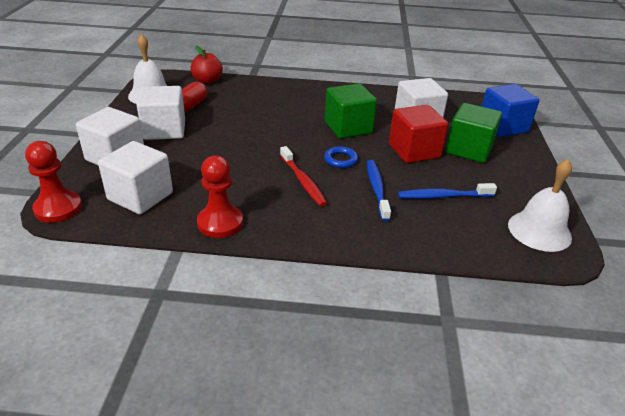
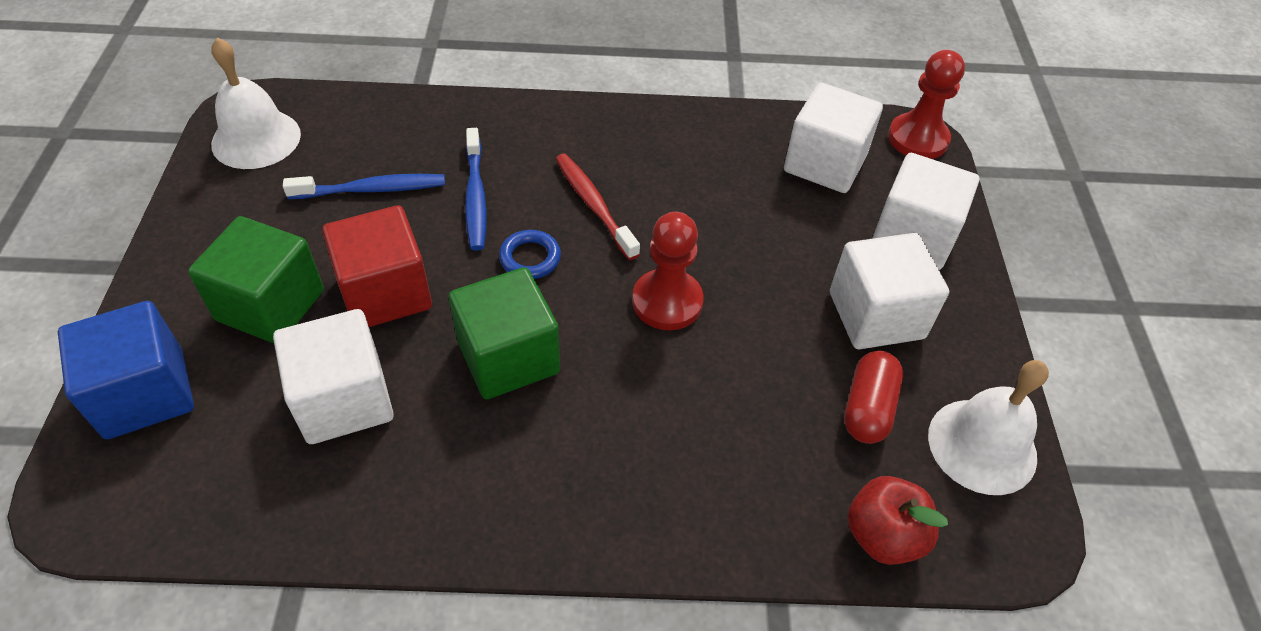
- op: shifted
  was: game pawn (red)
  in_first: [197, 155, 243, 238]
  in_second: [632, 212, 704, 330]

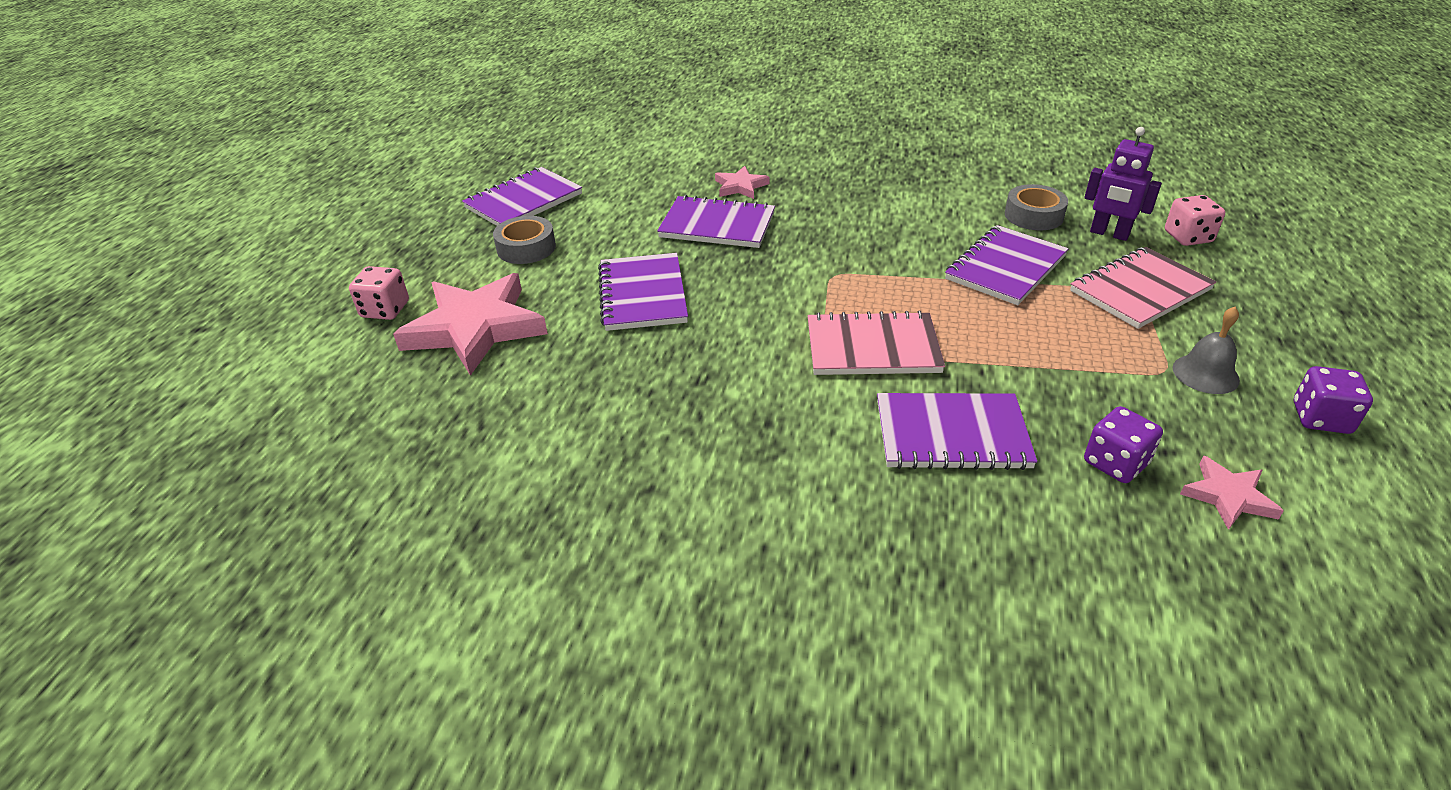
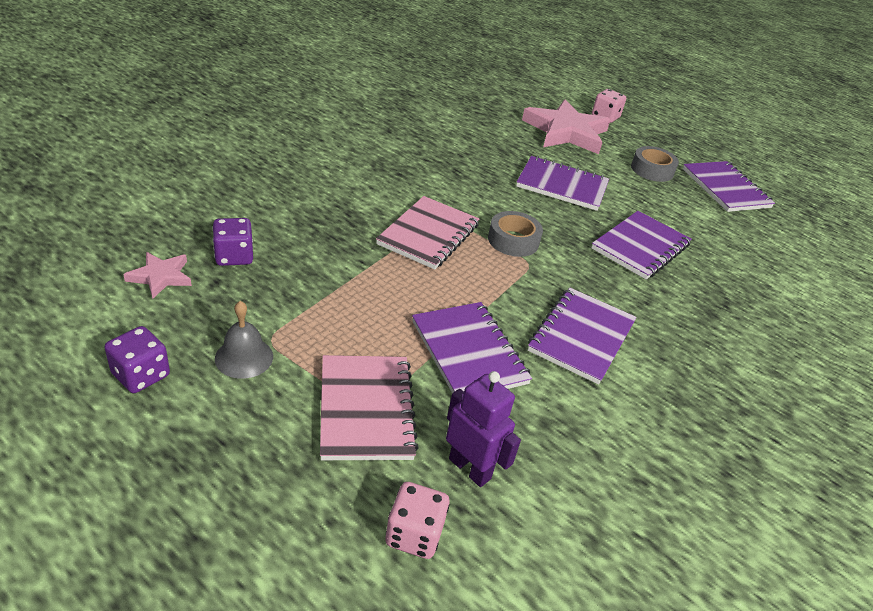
- op: rotated
  was: robot figure (purple)
  in_first: [1084, 127, 1162, 241]
  in_second: [446, 371, 521, 487]
  clockwise: 75
- op: shifted
  was: tape (grey)
  in_first: [1005, 184, 1068, 230]
  in_second: [488, 211, 543, 257]
- op: shifted
  was: exercise book (purple)
  in_first: [877, 393, 1037, 470]
  in_second: [528, 288, 637, 385]
- op: gone
  was: star (rose-pink)
  in_first: [715, 166, 769, 199]

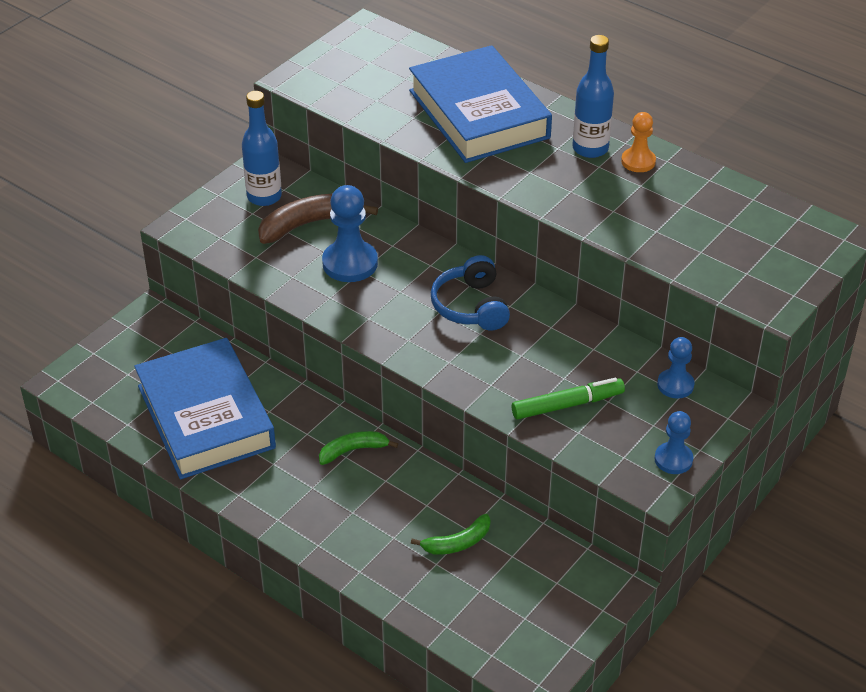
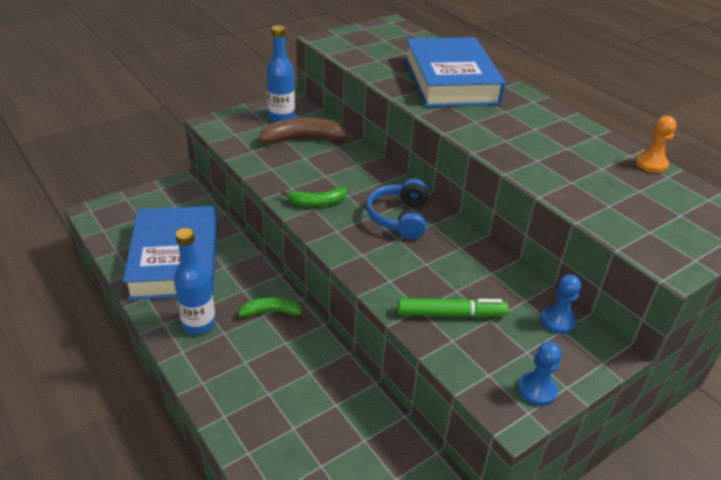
- op: shifted
  was: bottle (cobalt)
  in_first: [572, 35, 614, 158]
  in_second: [174, 228, 216, 334]
- op: shifted
  was: toy banana (emerald)
  in_first: [411, 514, 491, 554]
  in_second: [281, 188, 347, 207]
- op: shifted
  was: game pawn (orange-coloured)
  in_first: [621, 112, 656, 172]
  in_second: [636, 116, 677, 173]
- op: gone
  was: game pawn (cobalt)
  in_first: [322, 185, 378, 282]

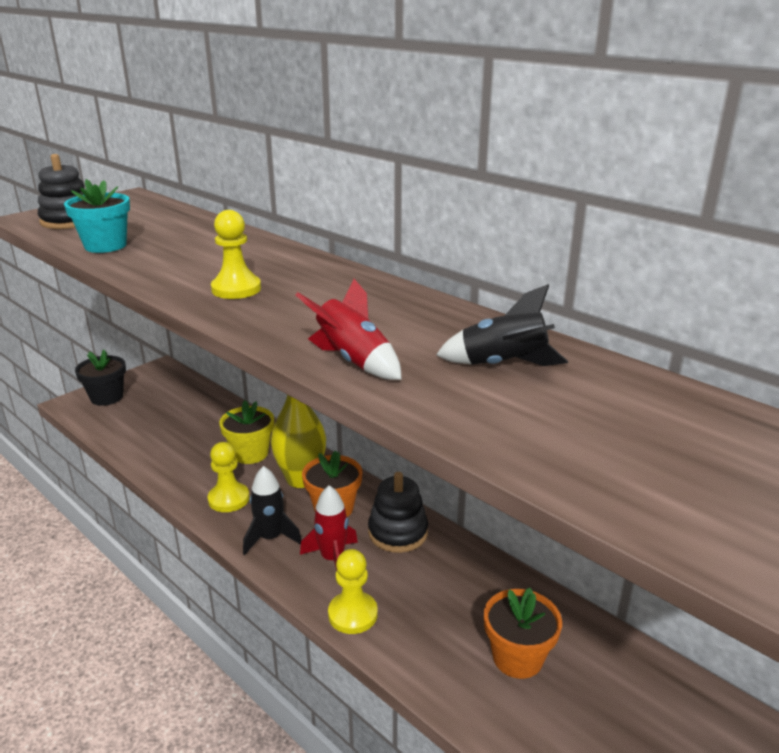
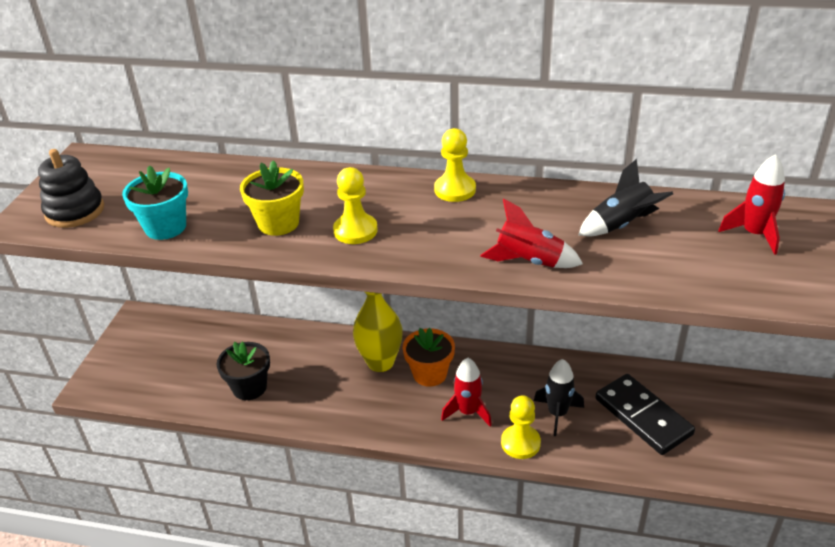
- op: shifted
  was: potted plant (black)
  in_first: [75, 350, 126, 406]
  in_second: [217, 342, 270, 400]
- op: shifted
  was: potted plant (bright yellow)
  in_first: [219, 400, 274, 464]
  in_second: [240, 160, 304, 236]
- op: shifted
  was: game pawn (bright yellow)
  in_first: [208, 442, 249, 512]
  in_second: [434, 128, 476, 202]
- op: shifted
  was: spaceship (black)
  in_first: [243, 466, 302, 555]
  in_second: [534, 359, 584, 436]
- op: swapped
  was: potted plant (orange-coloured)
  now: domino piece (black)
  in_first: [484, 588, 562, 679]
  in_second: [595, 374, 695, 455]
- op: new
  now: spaceship (red)
  in_second: [718, 154, 785, 255]
- op: gone
  was: ring stacker (black)
  in_first: [368, 472, 428, 553]

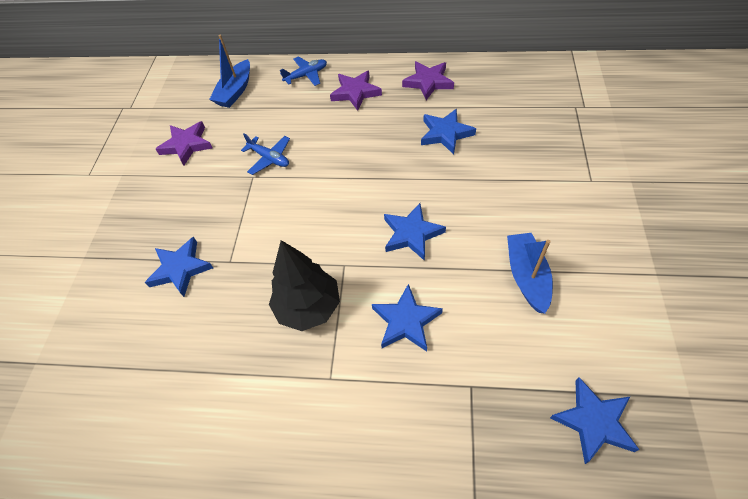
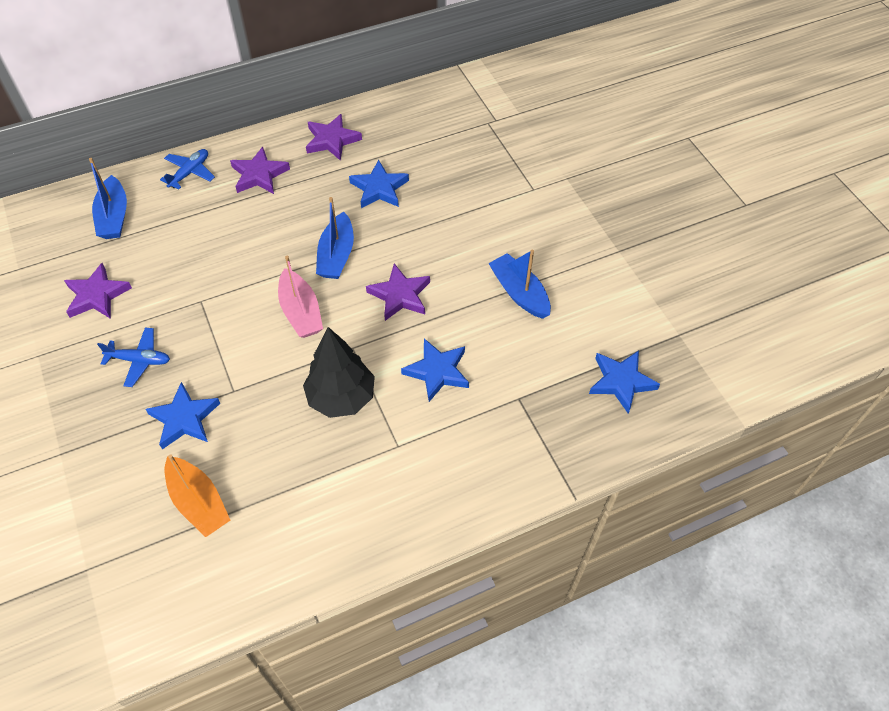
- op: shifted
  was: aeroplane (cobalt)
  in_first: [241, 134, 290, 175]
  in_second: [97, 327, 170, 387]
- op: new
  now: toy boat (orange-coloured)
  in_second: [164, 454, 230, 537]
- op: new
  now: toy boat (rose-pink)
  in_second: [278, 256, 323, 338]
- op: new
  now: toy boat (cobalt)
  in_second: [316, 197, 354, 279]
- op: repainted
  was: star (cobalt)
  now: star (purple)
  in_first: [384, 203, 446, 261]
  in_second: [366, 263, 430, 321]

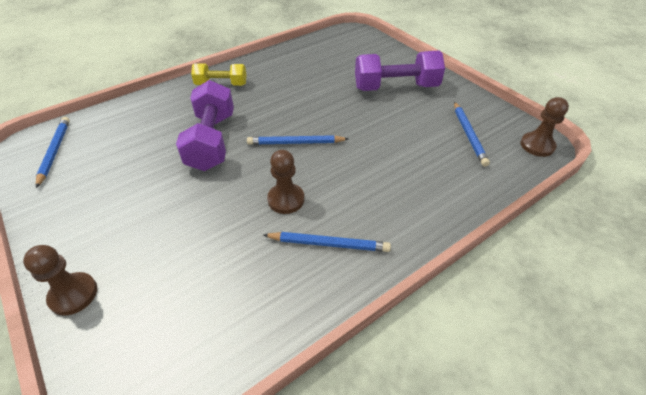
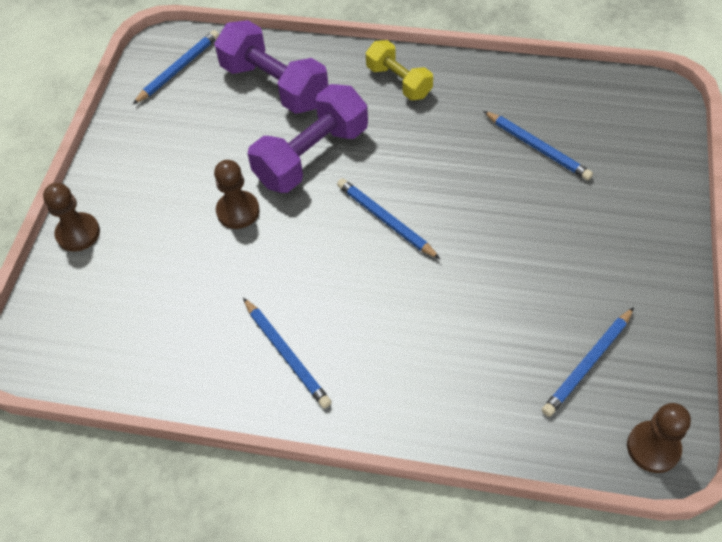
- op: shifted
  was: free weight (purple)
  in_first: [355, 51, 445, 91]
  in_second: [214, 20, 328, 114]
- op: shifted
  was: game pawn (brown)
  in_first: [267, 150, 304, 214]
  in_second: [214, 160, 260, 229]
- op: new
  now: wooden pencil (cobalt)
  in_second: [484, 111, 593, 180]

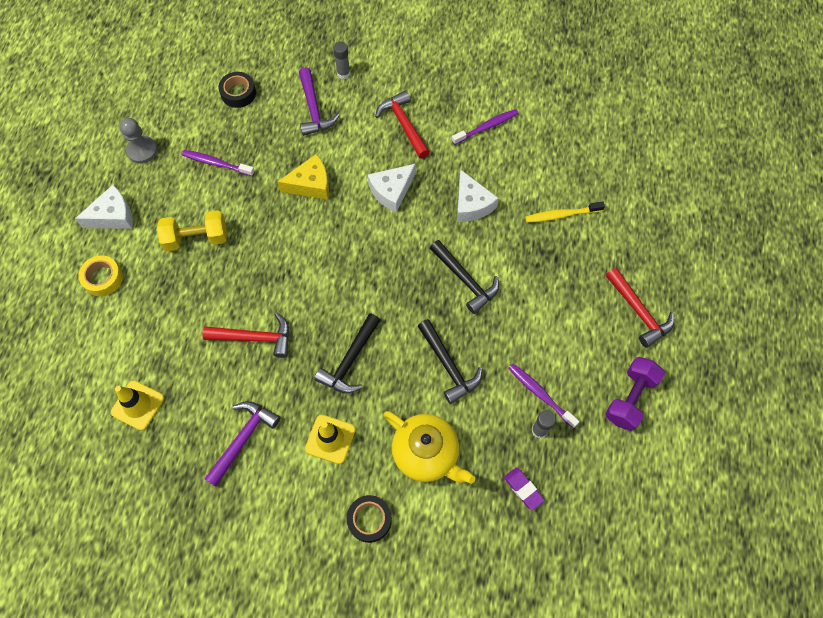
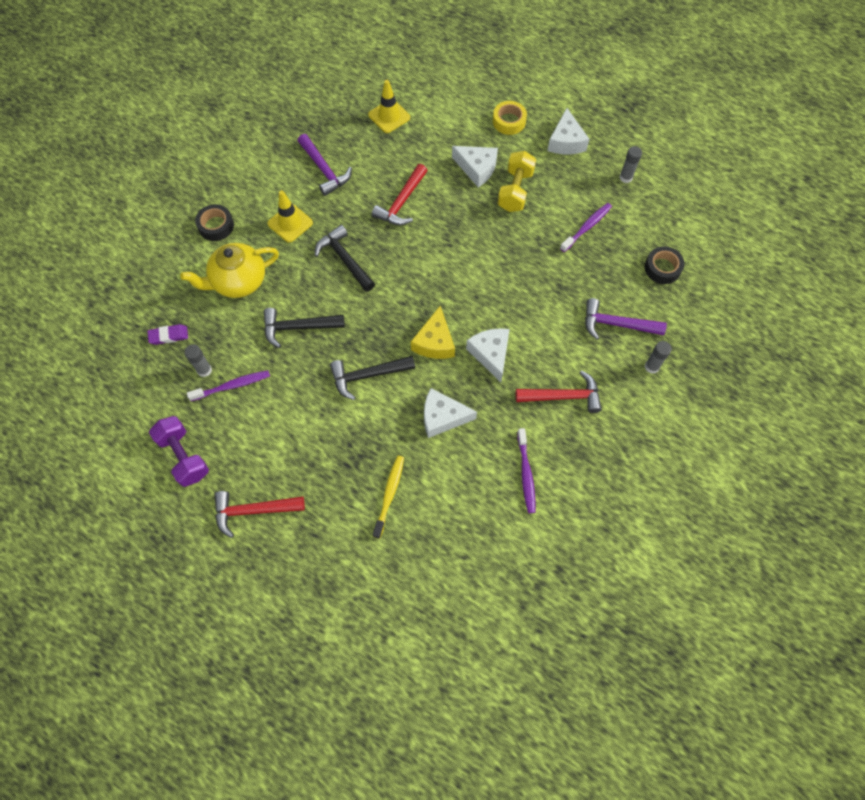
- op: shifted
  was: piece of cheese (bright yellow)
  in_first: [278, 154, 329, 200]
  in_second: [411, 306, 455, 359]
- op: new
  now: piece of cheese (pure white)
  in_second: [452, 146, 498, 187]
- op: swapped
  was: game pawn (grey)
  now: glue (grey)
  in_first: [119, 118, 158, 164]
  in_second: [620, 146, 642, 183]

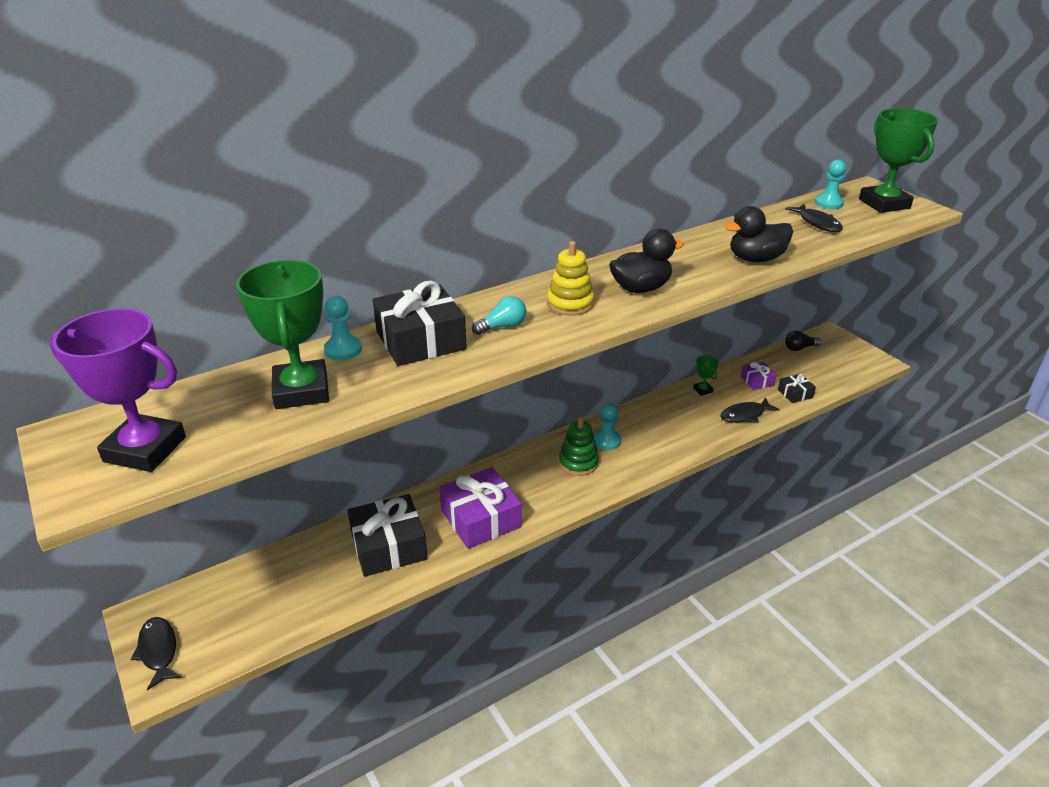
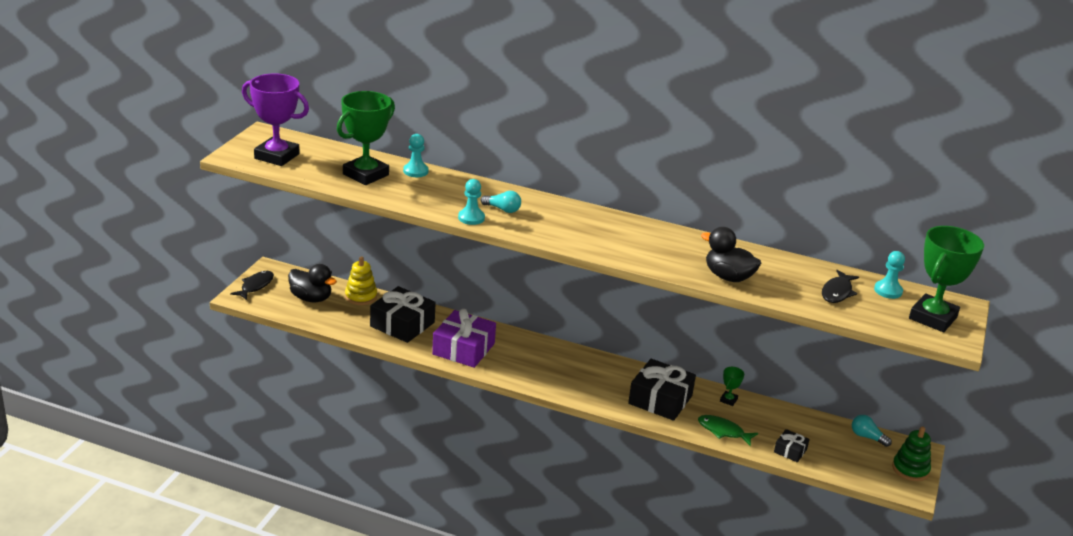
- op: rotated
  was: trophy (purple)
  in_first: [50, 308, 186, 472]
  in_second: [242, 74, 309, 166]
  clockwise: -45
- op: shifted
  was: duck (black)
  in_first: [609, 229, 684, 293]
  in_second: [288, 264, 337, 302]
- op: shifted
  was: ring stacker (bright yellow)
  in_first: [547, 241, 594, 316]
  in_second: [345, 256, 377, 305]
- op: shifted
  was: game pawn (aqua)
  in_first: [594, 403, 621, 450]
  in_second: [458, 179, 485, 225]
- op: shifted
  was: wrapped gift (black)
  in_first: [373, 281, 467, 366]
  in_second: [628, 359, 696, 421]
- op: repainted
  was: fish figure (black)
  now: fish figure (emerald)
  in_first: [720, 397, 780, 423]
  in_second: [698, 415, 758, 446]
- op: repainted
  was: light bulb (black)
  now: light bulb (aqua)
  in_first: [785, 331, 821, 351]
  in_second: [852, 415, 892, 447]
- op: shifted
  was: ring stacker (emerald)
  in_first: [559, 416, 599, 476]
  in_second: [892, 426, 931, 481]
- op: gone
  was: wrapped gift (purple)
  in_first: [741, 362, 777, 390]

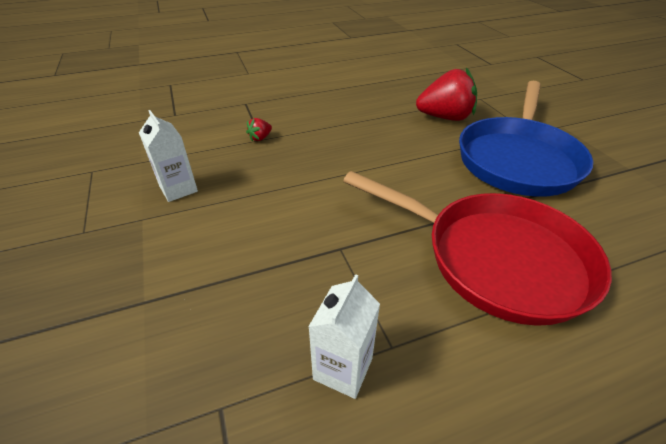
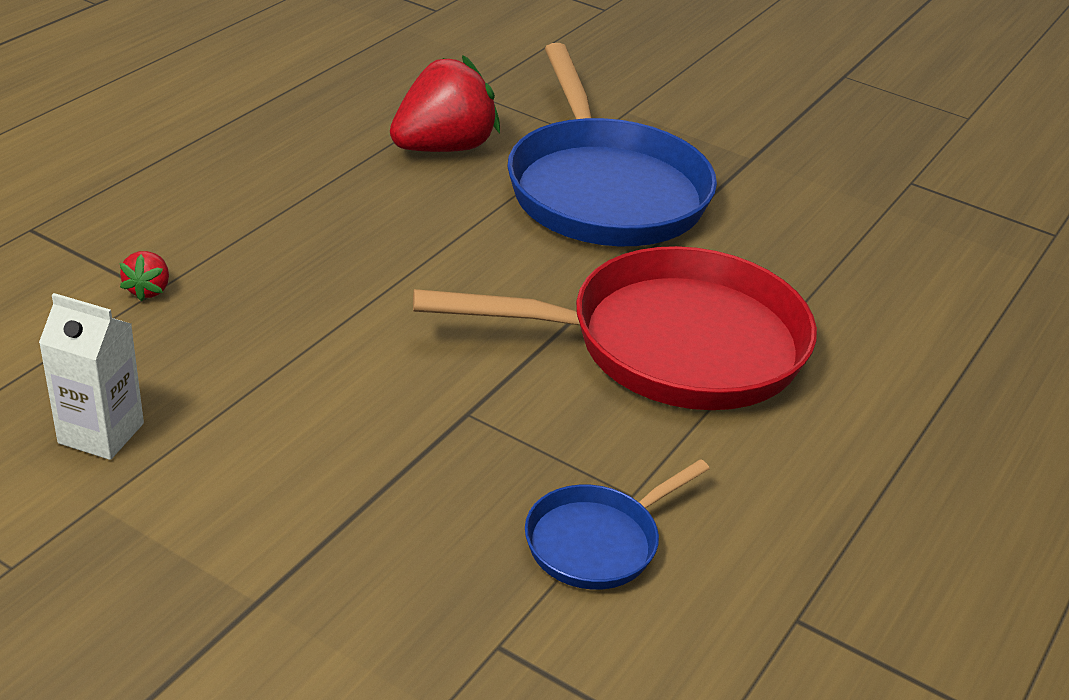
- op: swapped
  was: milk carton (pure white)
  now: pan (cobalt)
  in_first: [308, 274, 380, 399]
  in_second: [525, 459, 710, 590]

